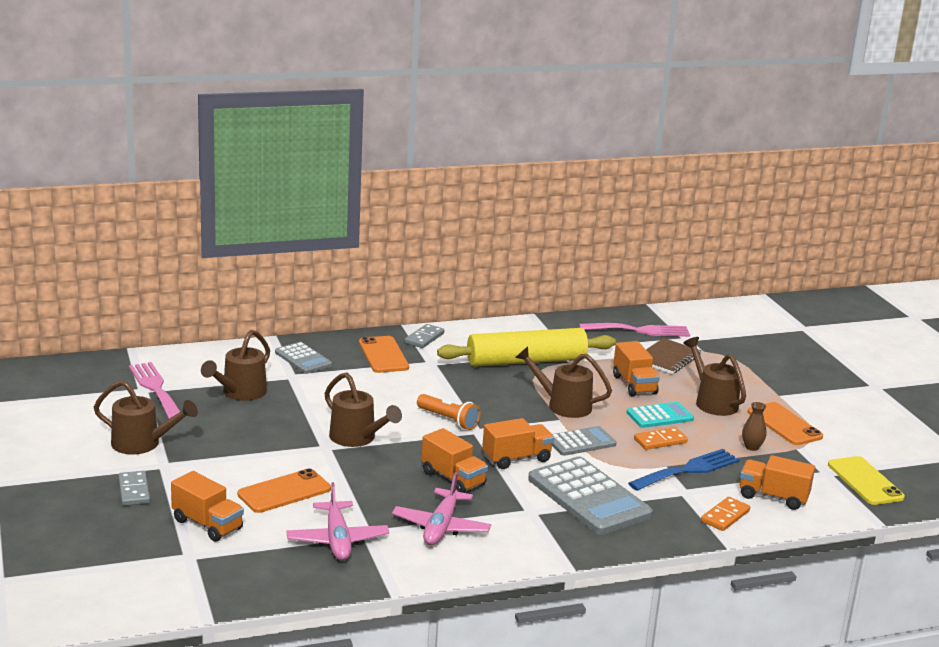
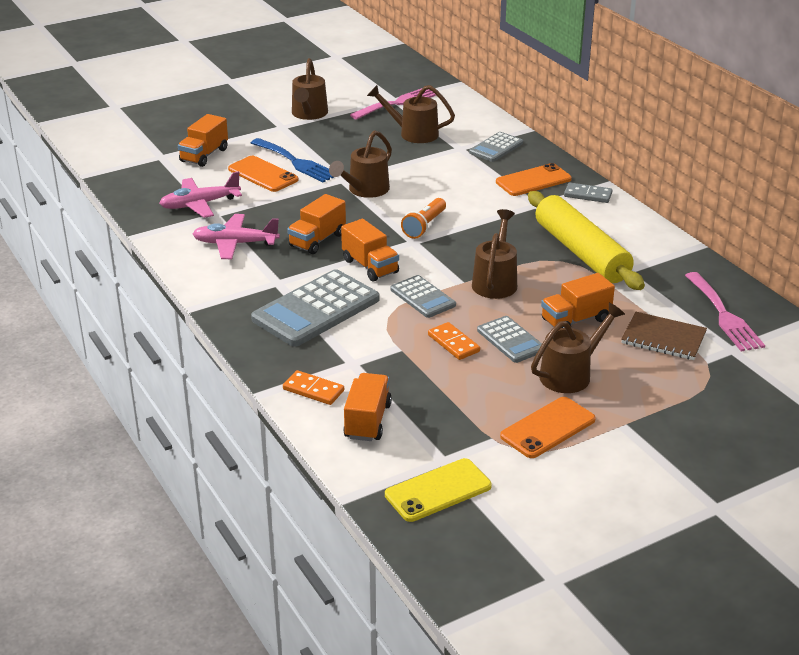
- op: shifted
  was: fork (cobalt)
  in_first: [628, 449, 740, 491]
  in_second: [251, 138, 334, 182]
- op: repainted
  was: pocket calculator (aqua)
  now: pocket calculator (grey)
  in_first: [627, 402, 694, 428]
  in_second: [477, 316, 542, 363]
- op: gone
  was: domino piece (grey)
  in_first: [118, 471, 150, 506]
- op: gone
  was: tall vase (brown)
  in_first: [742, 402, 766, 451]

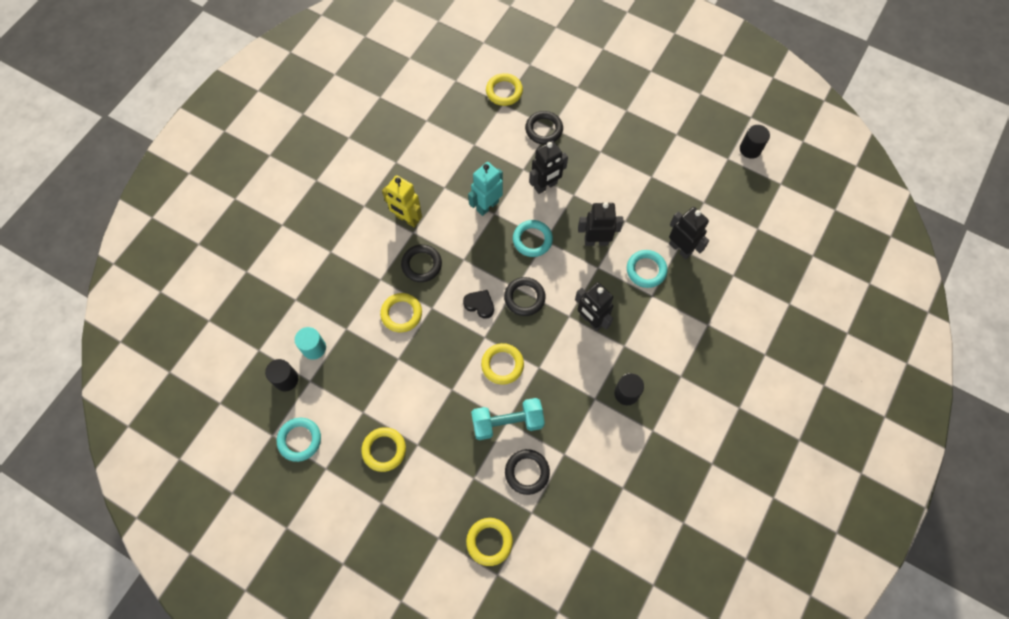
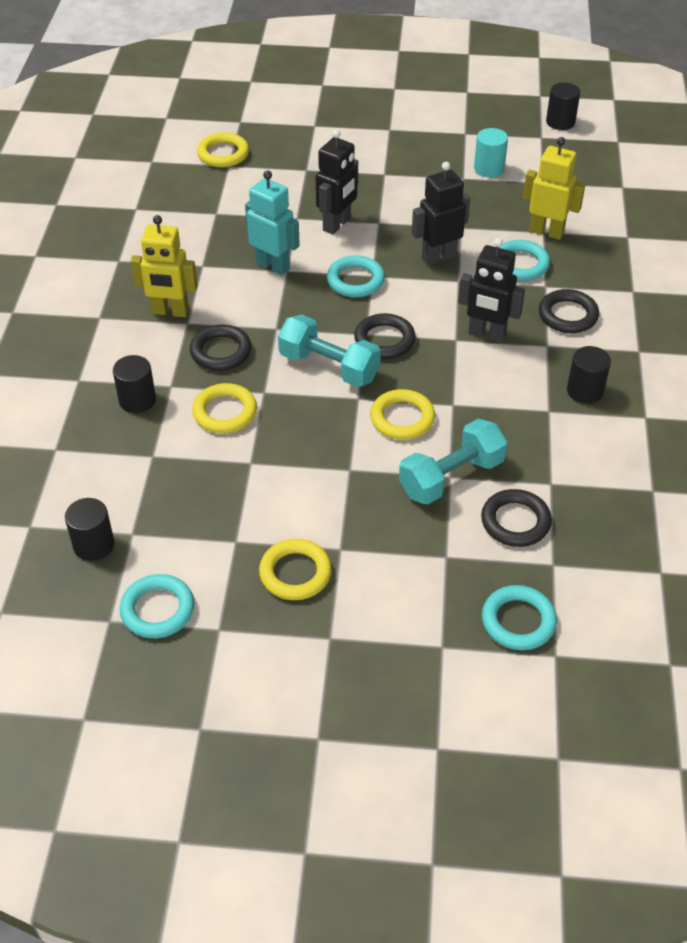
- op: new
  now: cylinder (black)
  in_second: [113, 355, 156, 413]
- op: rotated
  was: robot figure (aqua)
  in_first: [468, 162, 503, 216]
  in_second: [245, 171, 300, 275]
  clockwise: 105
- op: swapped
  was: love heart (black)
  now: free weight (aqua)
  in_first: [463, 290, 494, 319]
  in_second: [278, 315, 381, 387]
- op: shifted
  was: cylinder (aqua)
  in_first: [295, 327, 326, 360]
  in_second: [474, 128, 508, 178]
- op: repainted
  was: hoop (bright yellow)
  now: hoop (aqua)
  in_first: [466, 518, 513, 566]
  in_second: [482, 585, 557, 650]
- op: repainted
  was: robot figure (black)
  now: robot figure (bright yellow)
  in_first: [669, 207, 709, 259]
  in_second: [523, 137, 585, 240]
- op: shifted
  was: hoop (black)
  in_first: [525, 111, 563, 144]
  in_second: [539, 289, 599, 333]

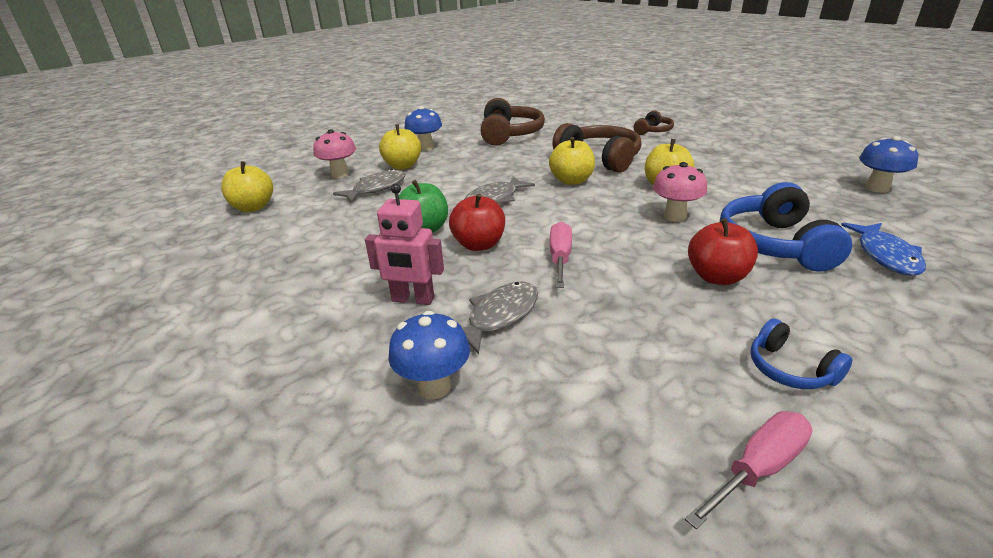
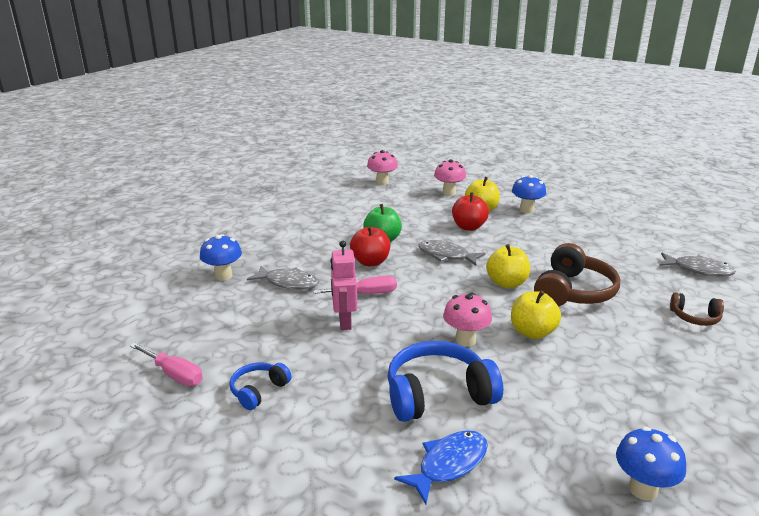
- op: shifted
  was: robot figure (rose-pink)
  in_first: [365, 183, 444, 305]
  in_second: [330, 240, 357, 330]
- op: swapped
  was: apple (bright yellow)
  now: mushroom (rose-pink)
  in_first: [221, 161, 273, 212]
  in_second: [367, 150, 398, 186]
- op: rotated
  was: fish figure (cobalt)
  in_first: [841, 223, 926, 276]
  in_second: [394, 430, 488, 504]
  clockwise: 150
- op: shifted
  was: apple (red)
  in_first: [688, 218, 758, 285]
  in_second: [452, 192, 489, 231]
- op: shifted
  was: fish figure (grey)
  in_first: [333, 169, 405, 203]
  in_second: [659, 252, 736, 277]
- op: gone
  was: headphones (brown)
  in_first: [481, 98, 545, 146]

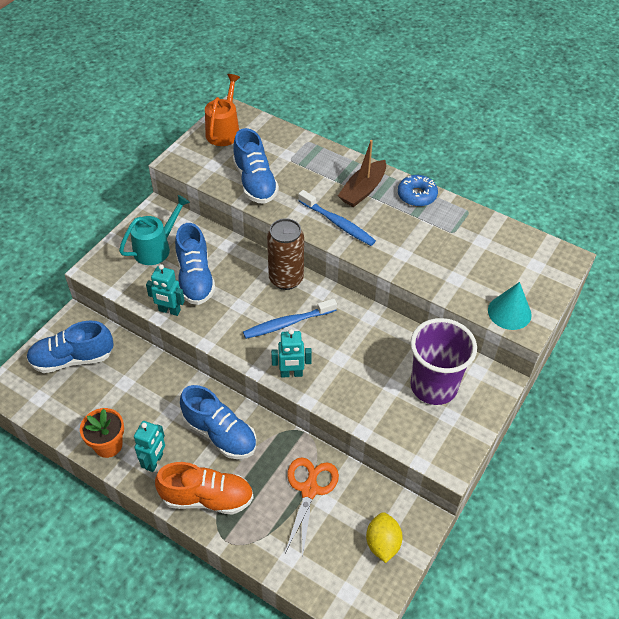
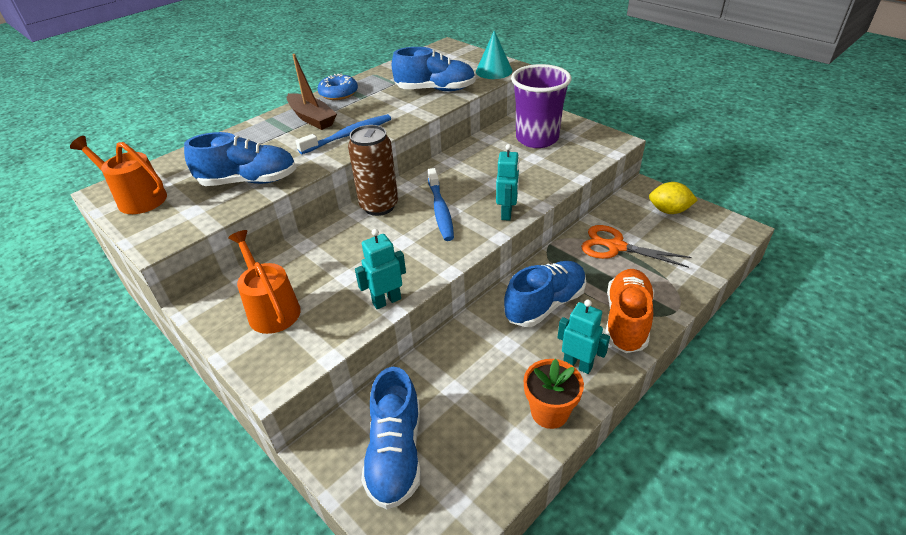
- op: repainted
  was: watering pot (aqua)
  now: watering pot (orange-coloured)
  in_first: [119, 195, 190, 265]
  in_second: [228, 230, 301, 334]
- op: rotated
  was: robot figure (aqua)
  in_first: [146, 264, 185, 316]
  in_second: [355, 229, 406, 309]
  clockwise: -150
- op: shifted
  was: shoe (cobalt)
  in_first: [175, 223, 216, 305]
  in_second: [392, 47, 476, 91]

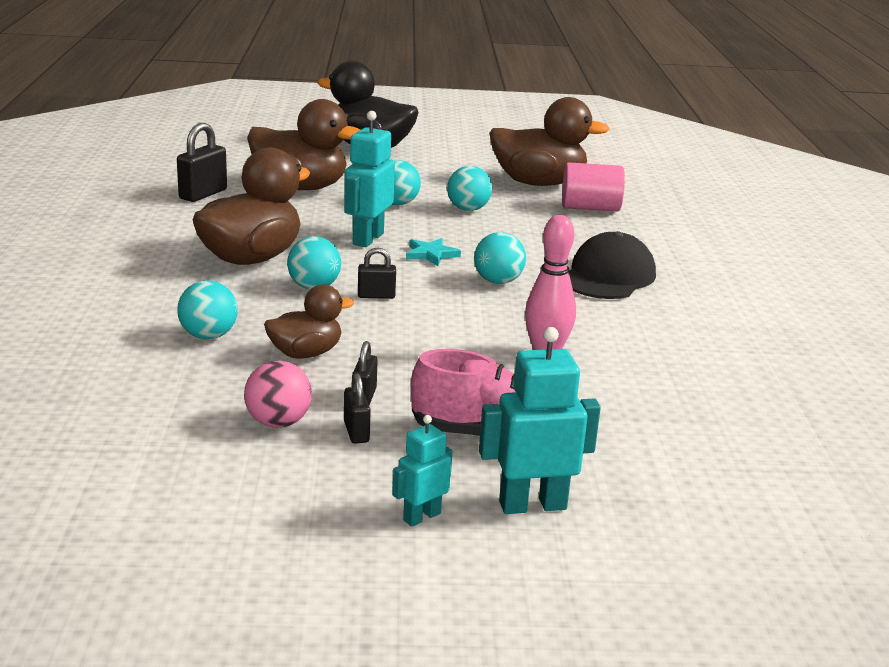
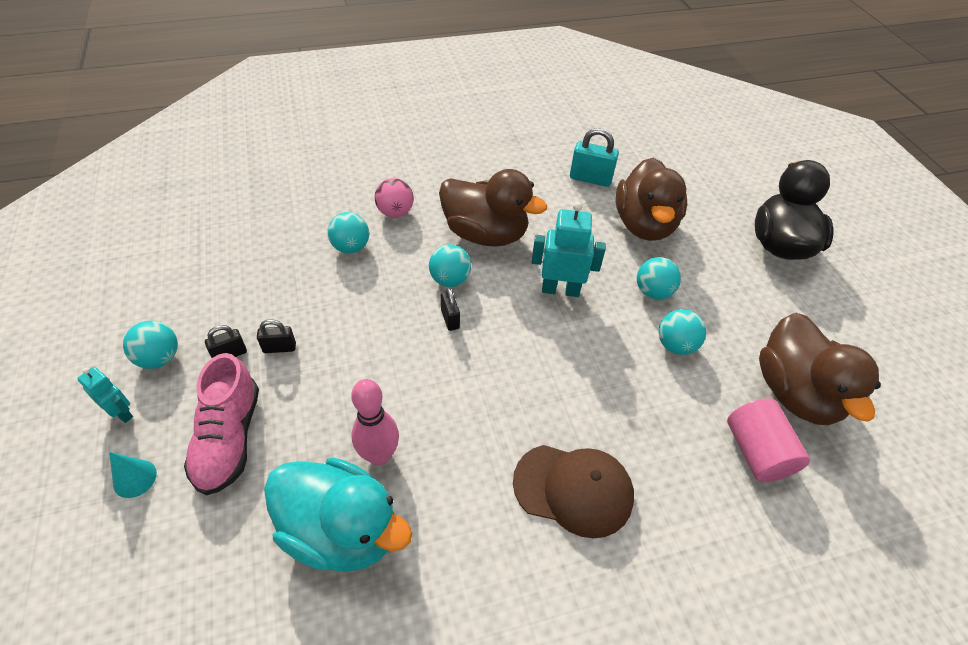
- op: swapped
  was: robot figure (aqua)
  now: cone shape (aqua)
  in_first: [479, 327, 601, 514]
  in_second: [109, 452, 157, 498]
- op: shifted
  was: sphere (aqua)
  in_first: [474, 232, 526, 284]
  in_second: [123, 321, 178, 369]
- op: new
  now: duck (aqua)
  in_second: [264, 458, 412, 572]
- op: shifted
  was: sphere (rose-pink)
  in_first: [244, 361, 312, 428]
  in_second: [375, 178, 414, 218]
- op: repainted
  was: baseball cap (black)
  now: baseball cap (brown)
  in_first: [569, 231, 656, 299]
  in_second: [513, 445, 634, 538]
- op: repainted
  was: padlock (black)
  now: padlock (aqua)
  in_first: [177, 123, 227, 202]
  in_second: [570, 128, 619, 187]
- op: gone
  was: duck (brown)
  in_first: [264, 284, 354, 358]
- op: gone
  was: star (aqua)
  in_first: [406, 238, 461, 266]

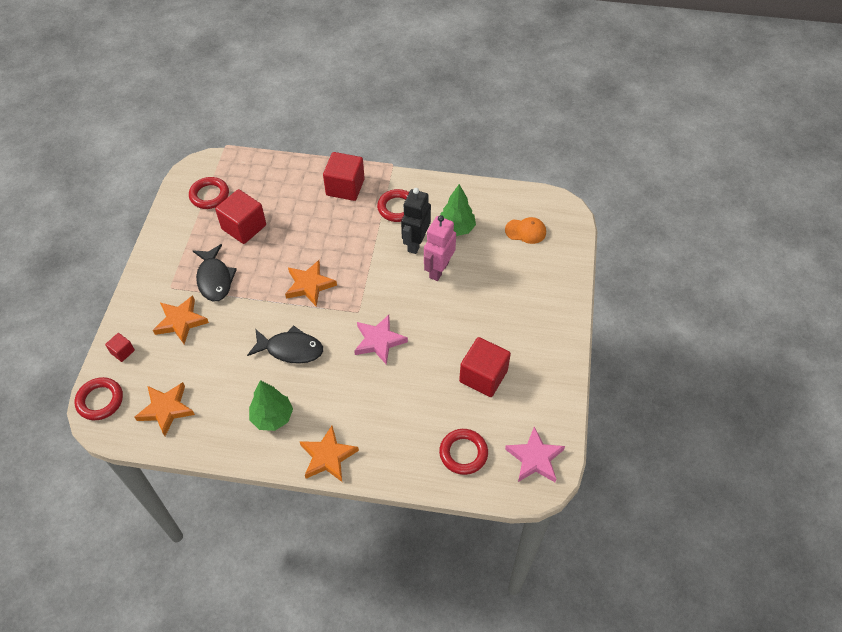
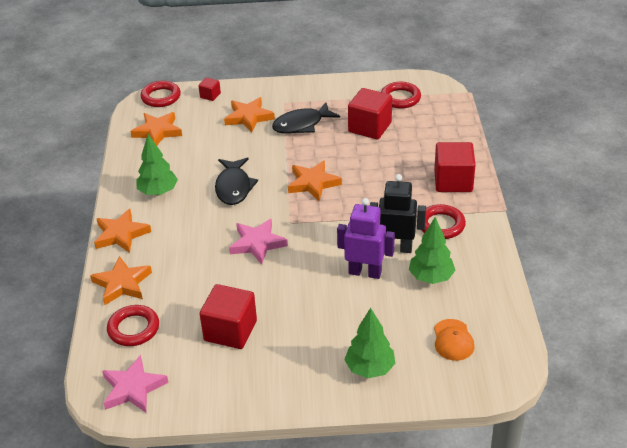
- op: new
  now: star (orange-coloured)
  in_second: [90, 256, 152, 305]
- op: repainted
  was: robot figure (rose-pink)
  now: robot figure (purple)
  in_first: [424, 215, 456, 281]
  in_second: [337, 198, 395, 279]
- op: new
  now: toy tree (emerald)
  in_second: [344, 308, 395, 378]

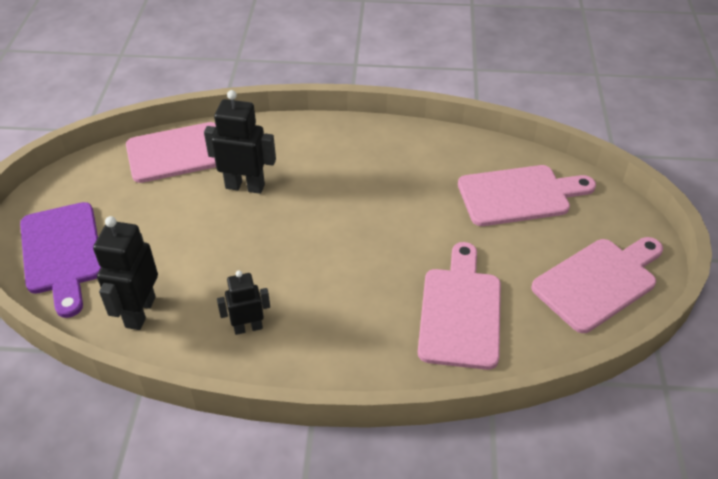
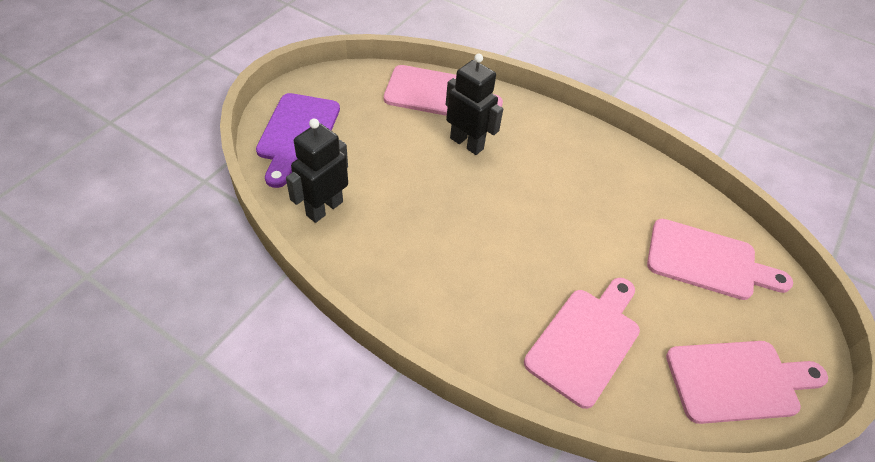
- op: gone
  was: robot figure (black)
  in_first: [217, 271, 270, 335]

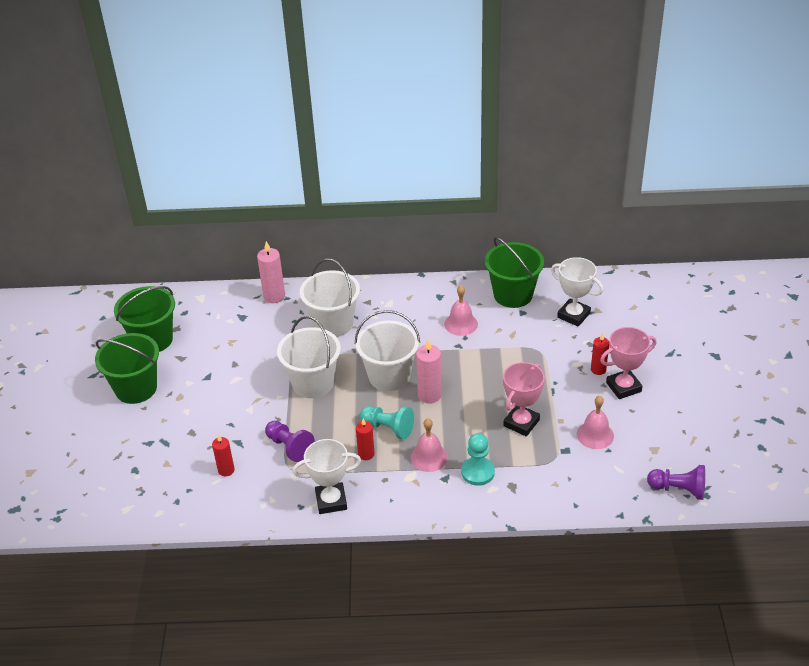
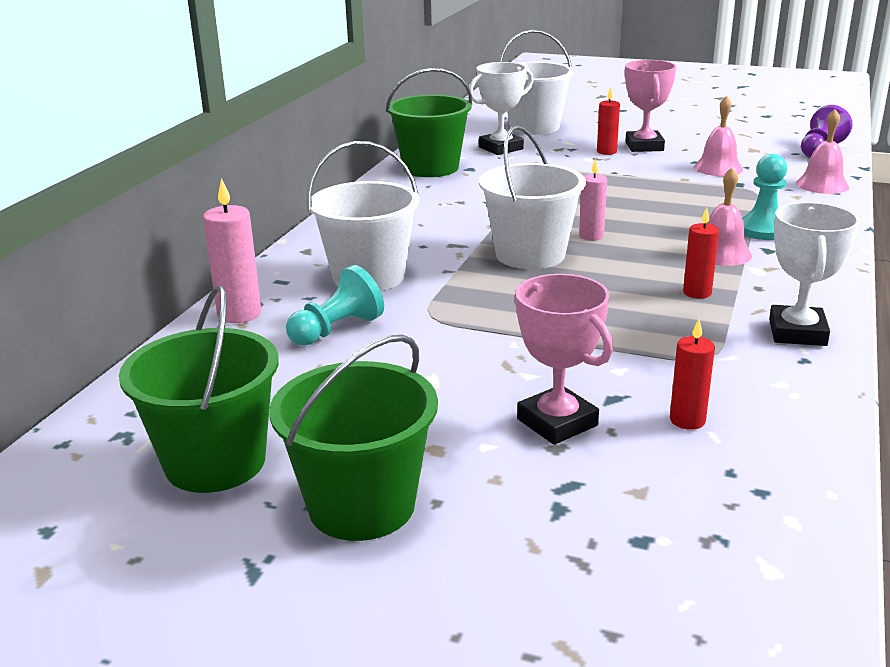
- op: shifted
  was: game pawn (aqua)
  in_first: [360, 406, 414, 439]
  in_second: [286, 265, 384, 346]
- op: shifted
  was: sand bucket (pure white)
  in_first: [277, 316, 341, 398]
  in_second: [499, 30, 574, 135]
- op: shifted
  was: trophy (rose-pink)
  in_first: [503, 362, 545, 436]
  in_second: [514, 274, 613, 445]
- op: scaled
  was: pillar candle (rose-pink)
  in_first: [416, 339, 442, 404]
  in_second: [579, 159, 607, 241]
  ratio: 0.66
- op: shifted
  was: bell (rose-pink)
  in_first: [444, 285, 478, 336]
  in_second: [796, 109, 849, 194]
- op: gone
  was: game pawn (purple)
  in_first: [265, 421, 315, 462]

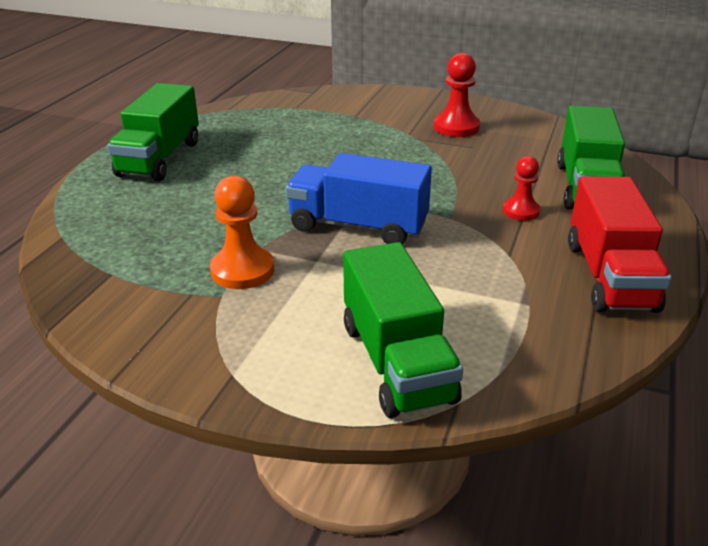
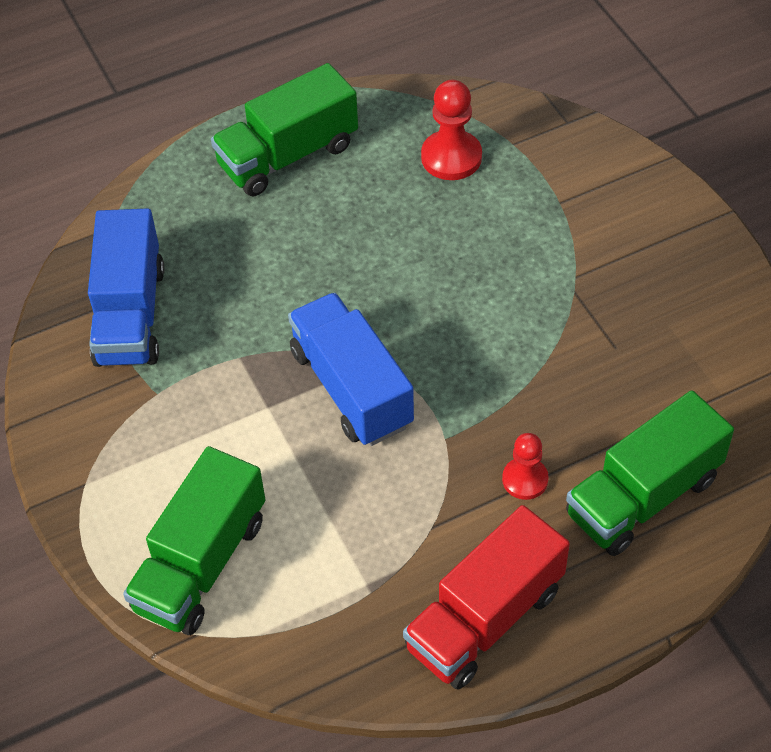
- op: new
  now: toy truck (cobalt)
  in_second: [88, 208, 165, 367]
- op: shifted
  was: game pawn (red)
  in_first: [434, 53, 480, 137]
  in_second: [421, 80, 482, 180]
- op: gone
  was: game pawn (orange-coloured)
  in_first: [210, 176, 274, 289]

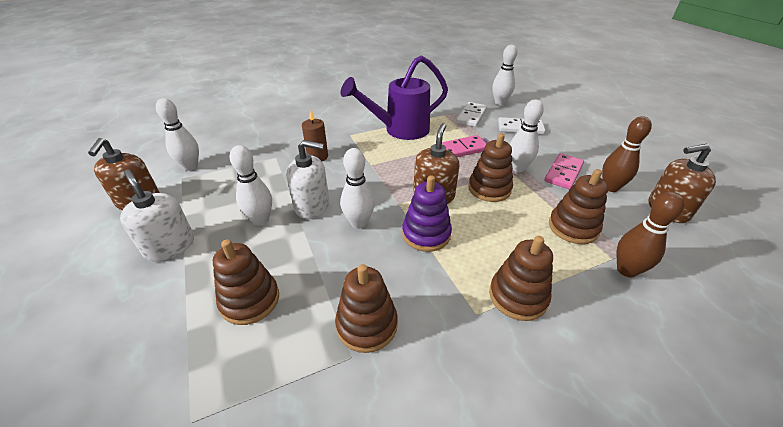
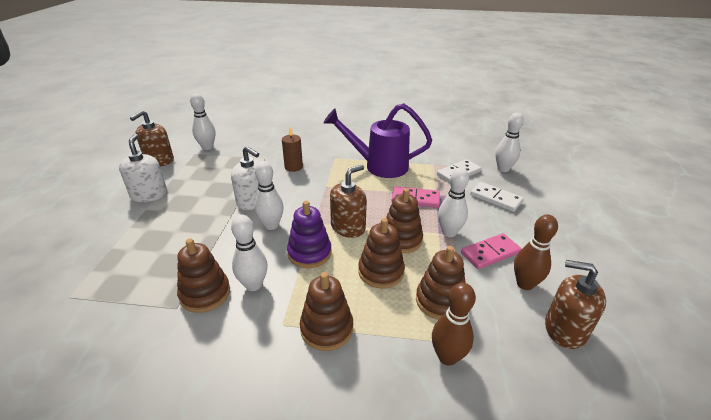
- op: shifted
  was: skittle (pure white)
  in_first: [230, 145, 272, 225]
  in_second: [231, 215, 268, 291]
- op: shifted
  was: ring stacker (brown)
  in_first: [213, 239, 279, 325]
  in_second: [358, 218, 405, 288]

